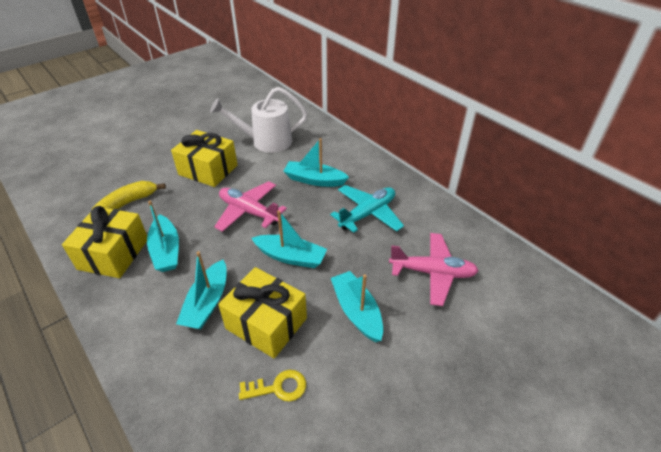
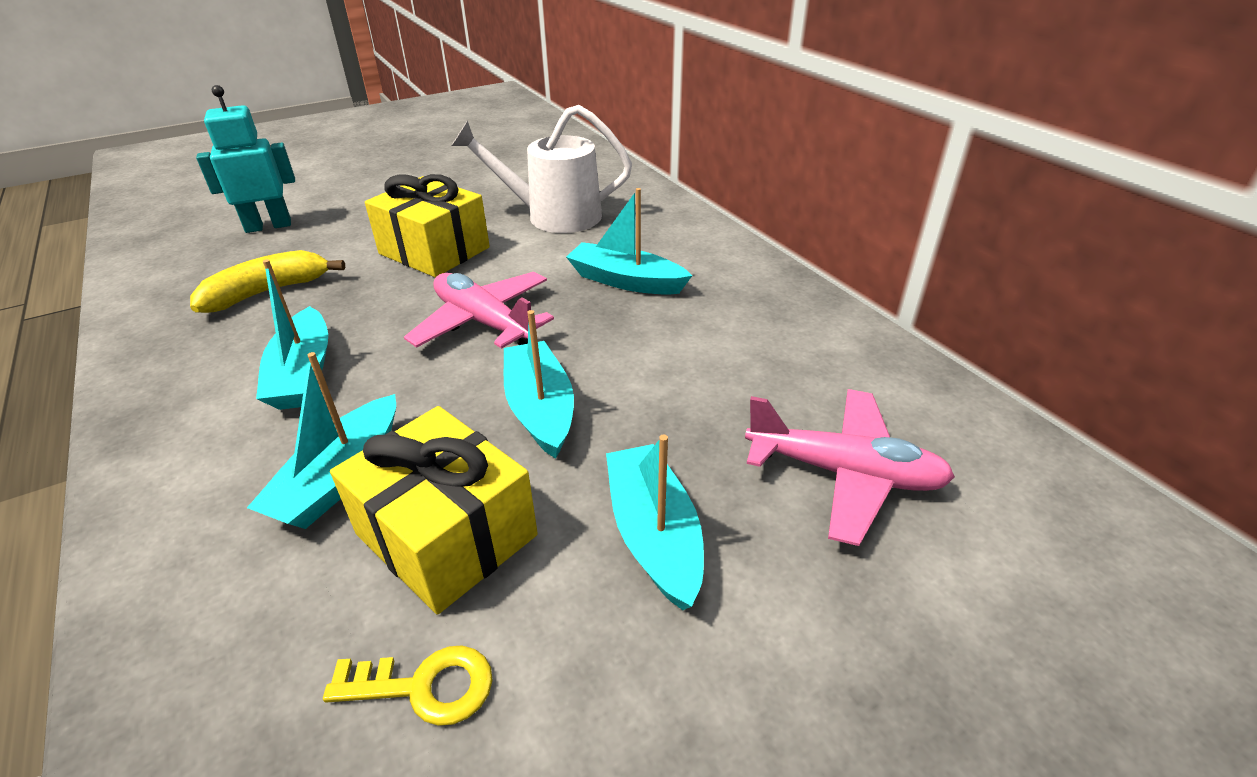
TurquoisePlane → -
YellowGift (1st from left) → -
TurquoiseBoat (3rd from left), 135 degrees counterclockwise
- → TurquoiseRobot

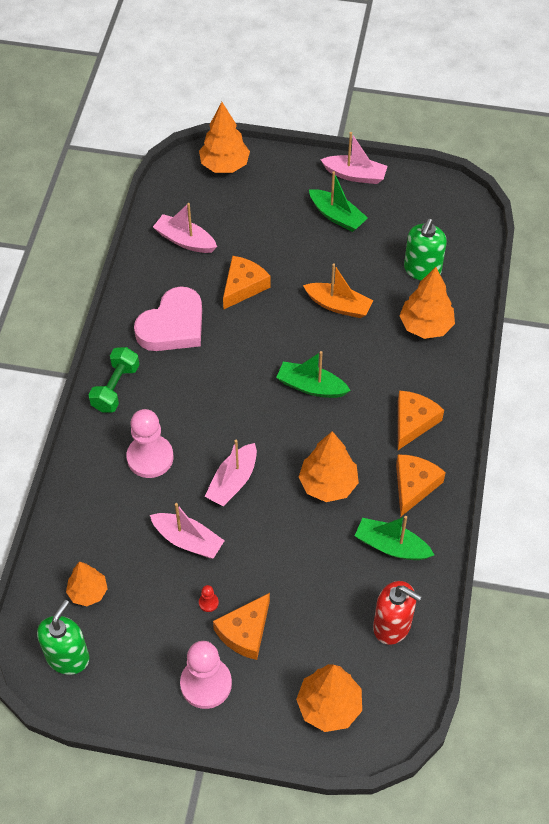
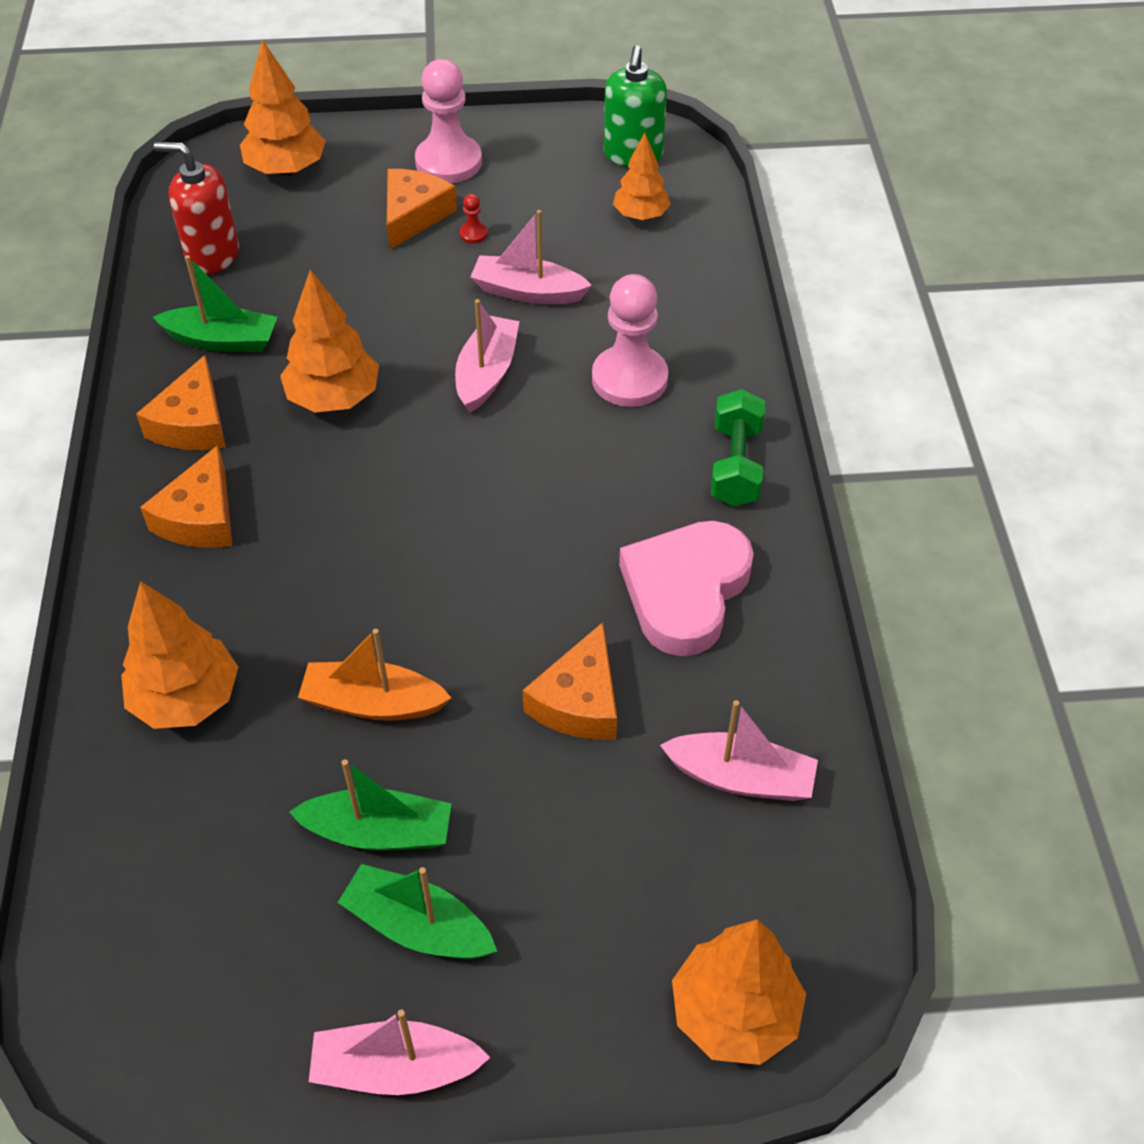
GreenSoapDispenser (2nd from left) → -
GreenBoat (1st from left in the first image) → GreenBoat (2nd from left), move

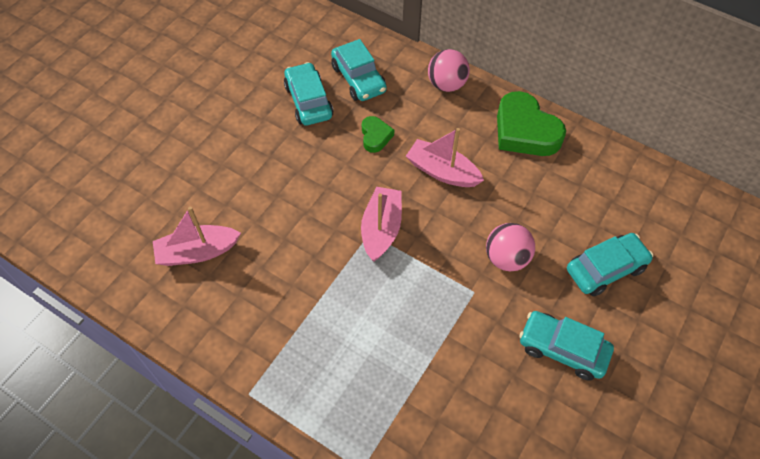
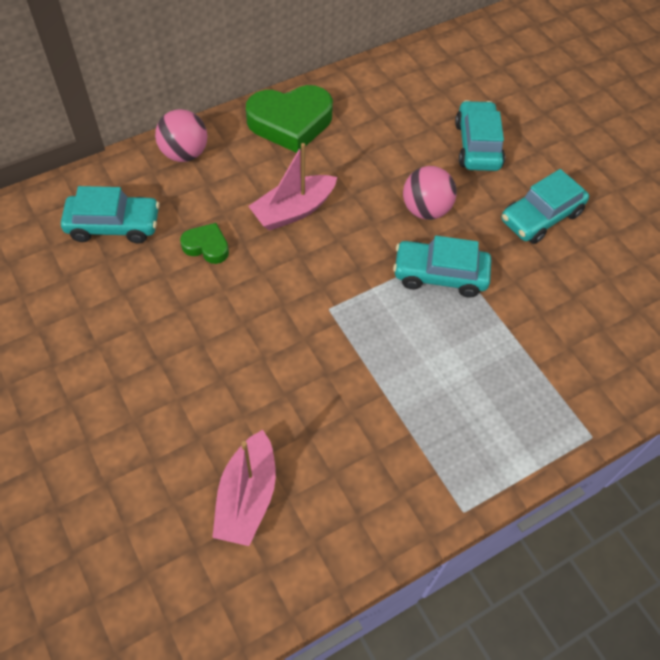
TurquoiseCar (1st from left in the first image) → TurquoiseCar (2nd from left), move
PinkBoat (2nd from left) → -

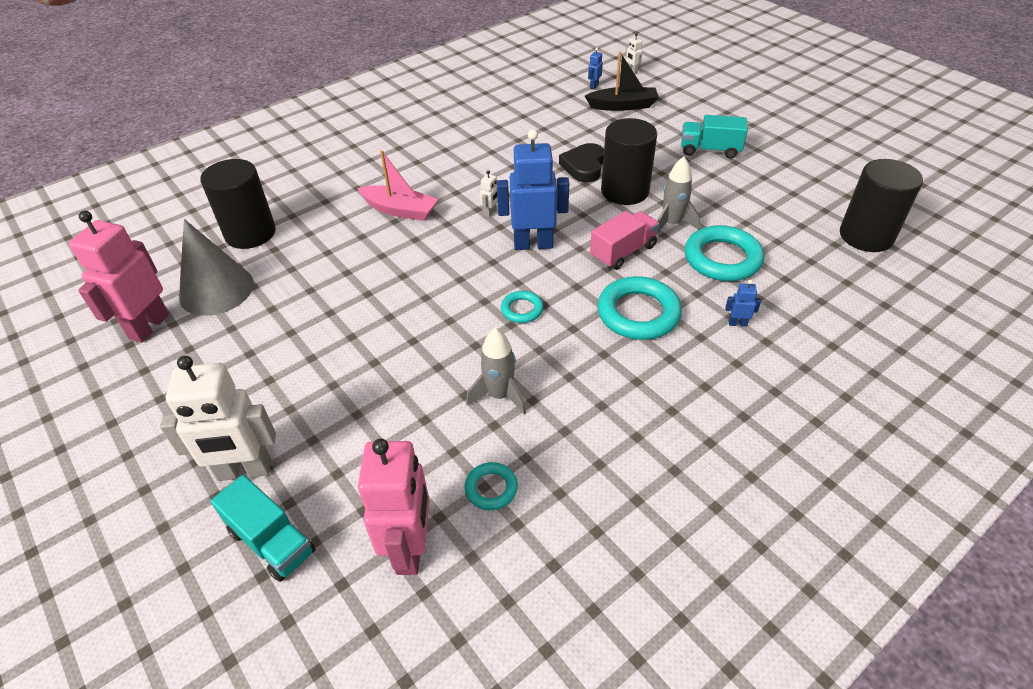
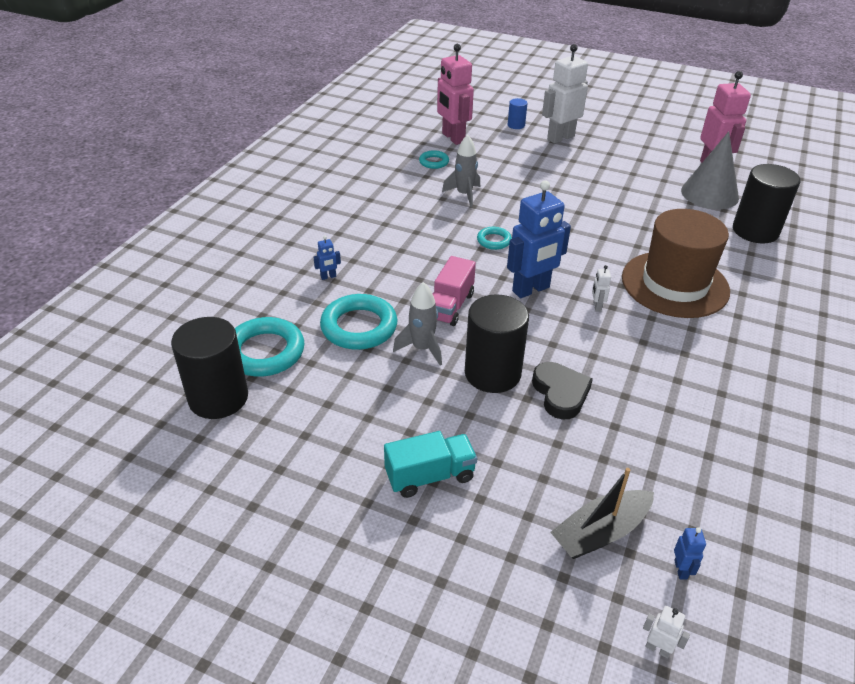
PinkBoat → BrownHat
TurquoiseRing (3rd from left in the first image) → TurquoiseRing (1st from left), move
TurquoiseTruck (1st from left) → BlueCylinder

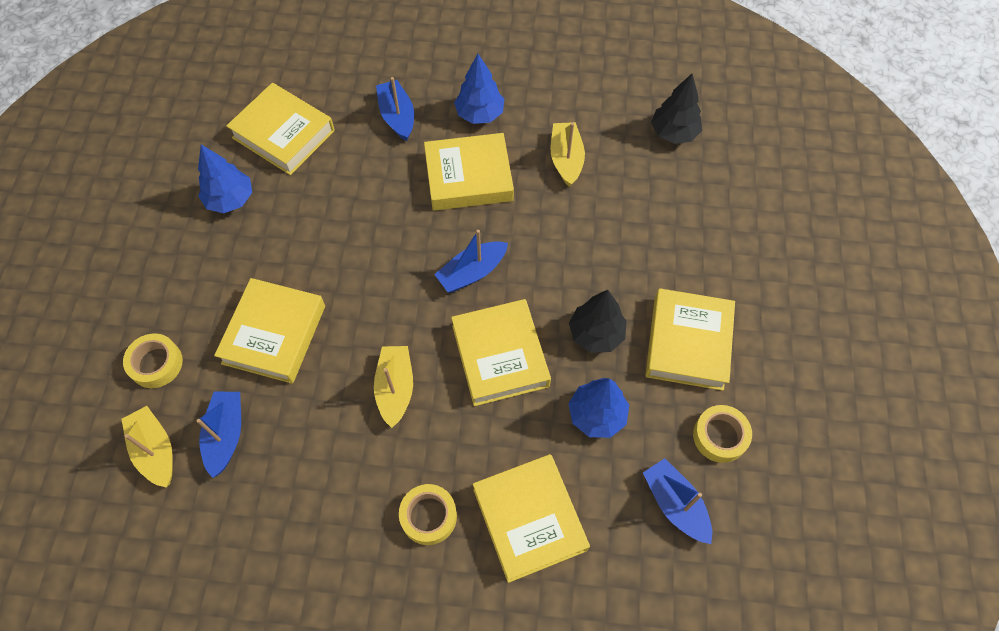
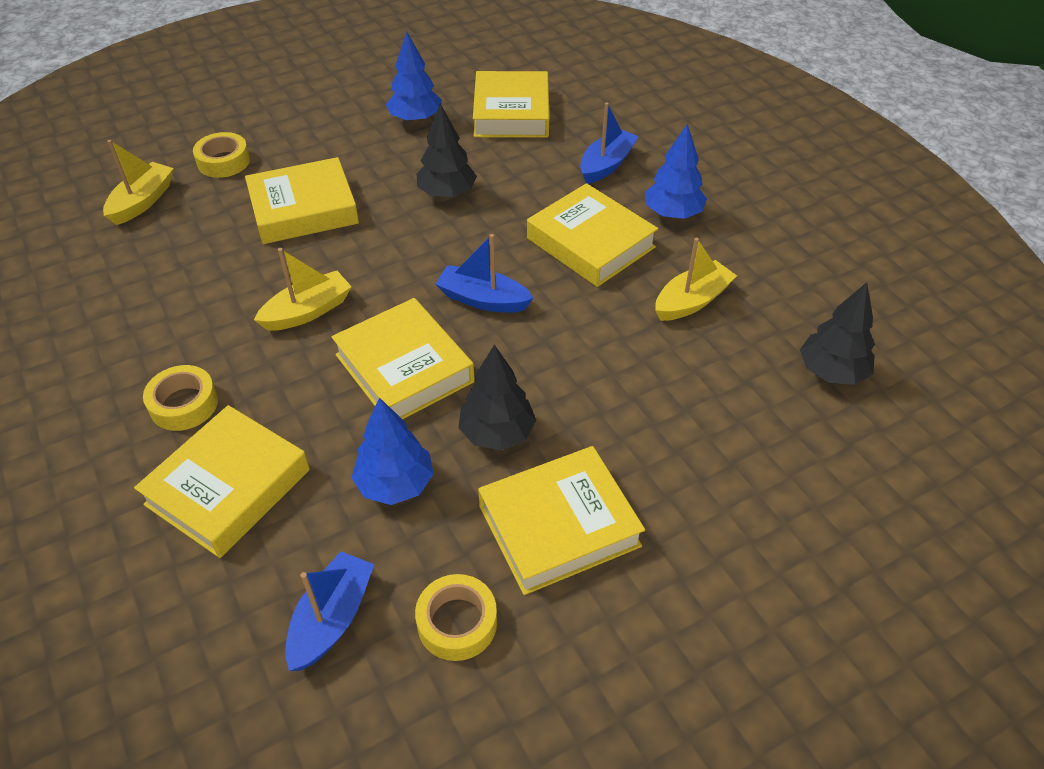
YellowBook (4th from left in the first image) → YellowBook (3rd from left), 75 degrees counterclockwise
BlueBoat (1st from left) → -
- → BlackTree (1st from left)

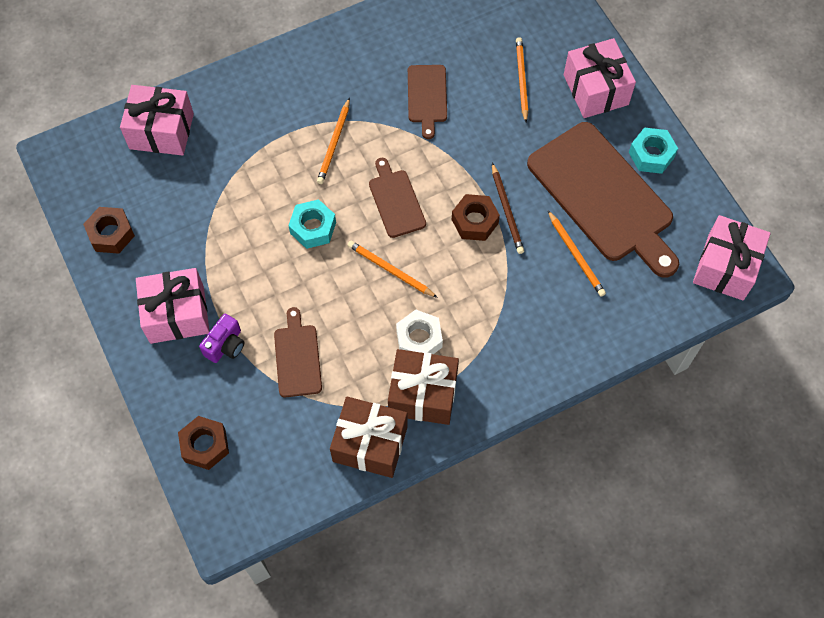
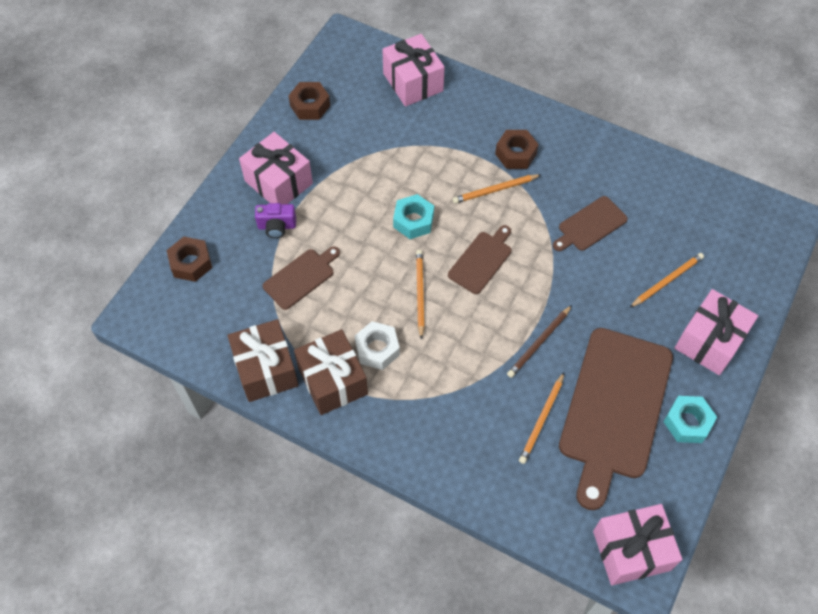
BrownNut (3rd from left), move

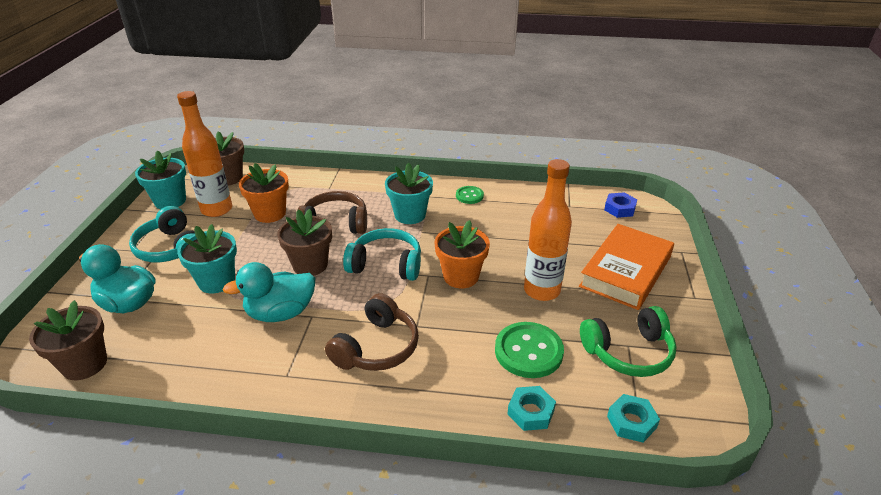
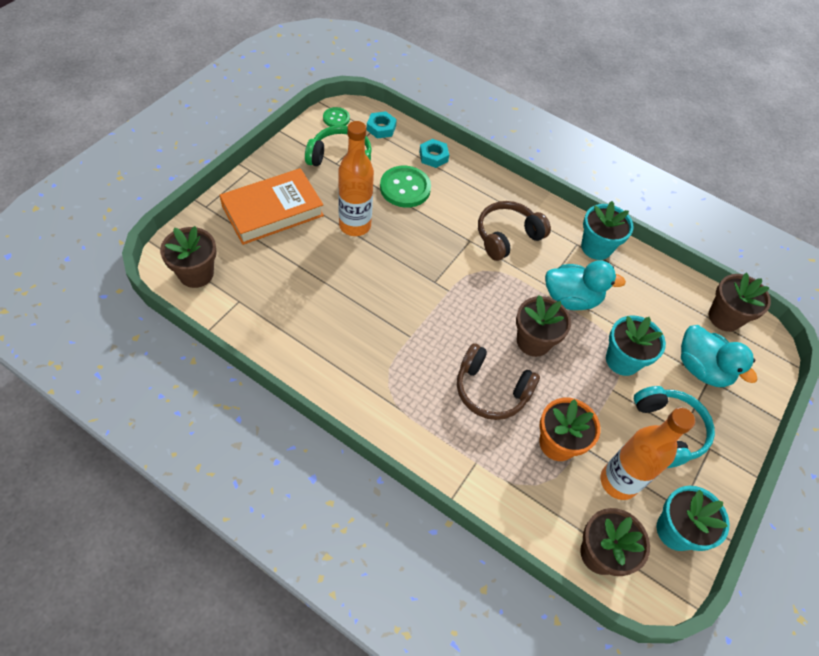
TurquoiseFlowerPot (3rd from left in the first image) → TurquoiseFlowerPot (1st from left), move
GreenButton (1st from left), move
BlueNut → BrownFlowerPot (1st from left)
OrangeFlowerPot (2nd from left) → -
TurquoiseHeadphones (2nd from left) → -

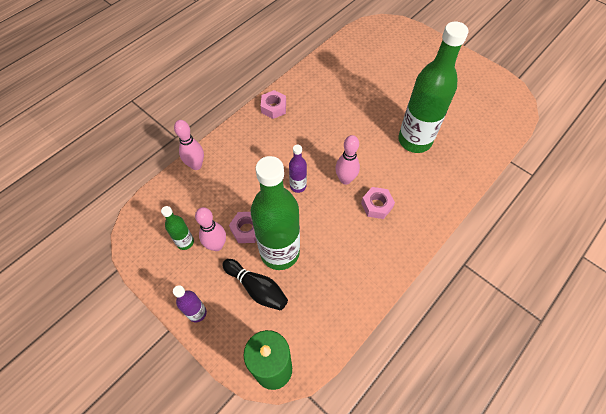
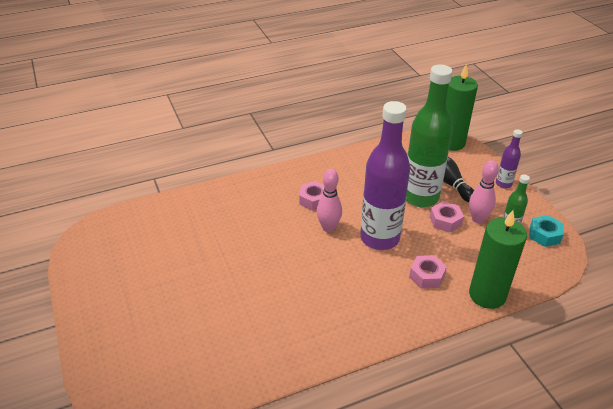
GreenBottle (3rd from left) → -
PinkNut (2nd from left), move
PinkBowlingPin (1st from left) → GreenCandle (2nd from left)
PurpleBottle (2nd from left in the first image) → PurpleBottle (1st from left), x2.20
- → TurquoiseNut

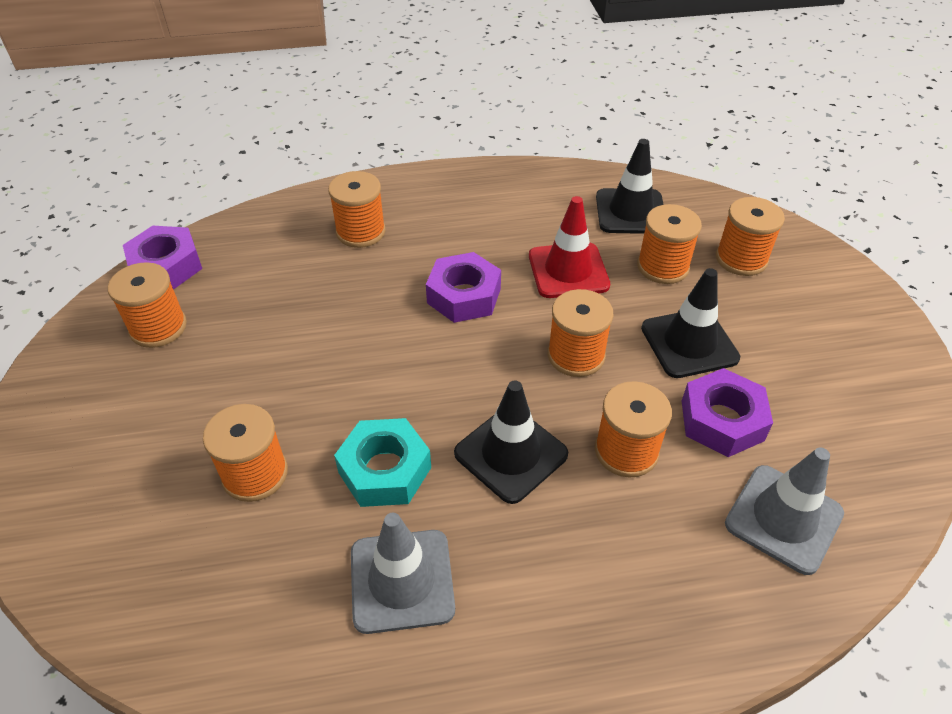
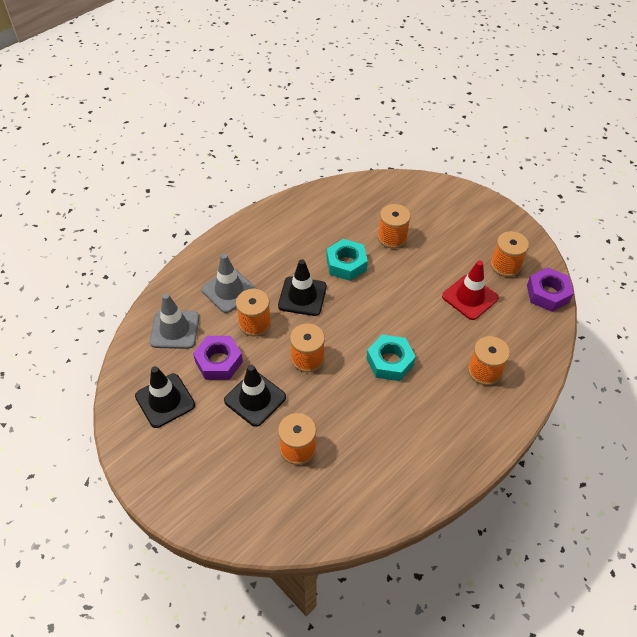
BlackTrafficCone (2nd from left in the first image) → BlackTrafficCone (1st from left), move
RedTrafficCone, move
OrangeSpool (7th from left) → -
PurpleNut (2nd from left) → TurquoiseNut (2nd from left)
GreyTrafficCone (1st from left in the first image) → GreyTrafficCone (2nd from left), move

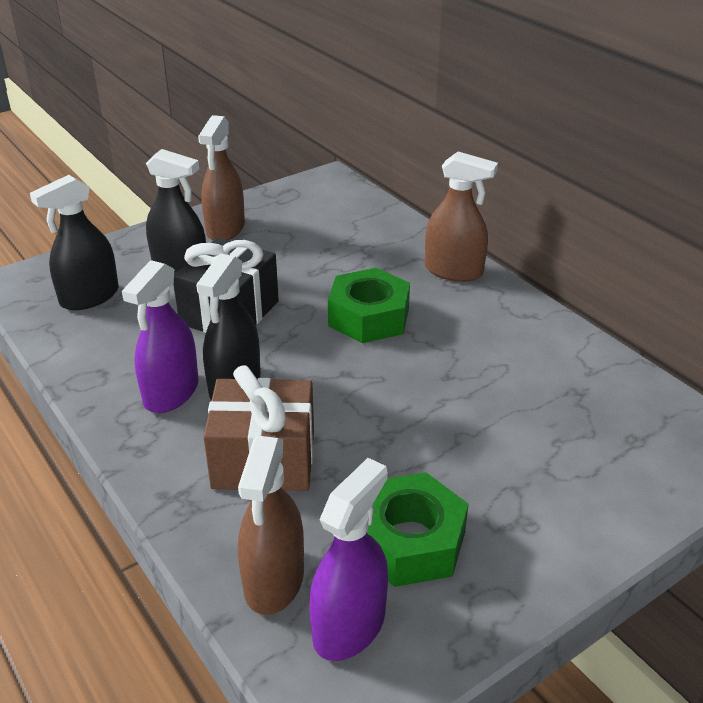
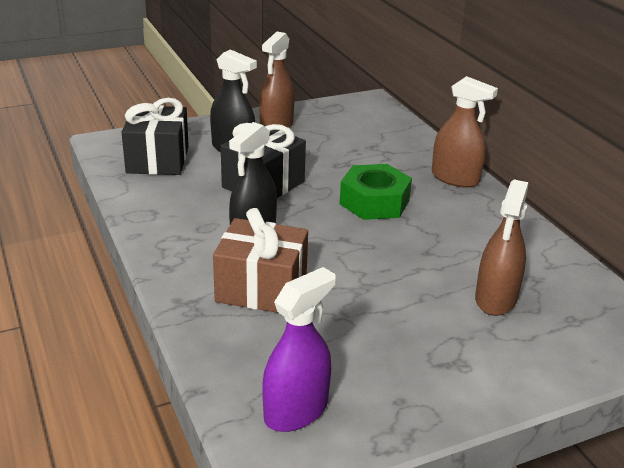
BlackSprayBottle (1st from left) → BlackGift (1st from left)
PurpleSprayBottle (1st from left) → -
BrownSprayBottle (2nd from left in the first image) → BrownSprayBottle (3rd from left), move
GreenNut (2nd from left) → -

